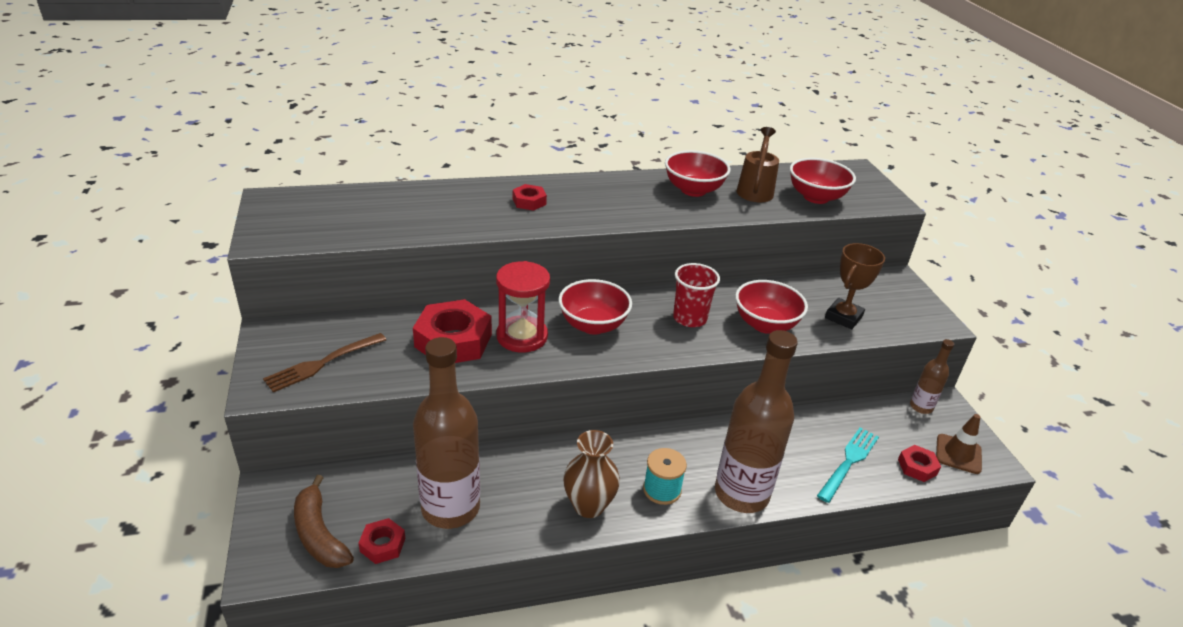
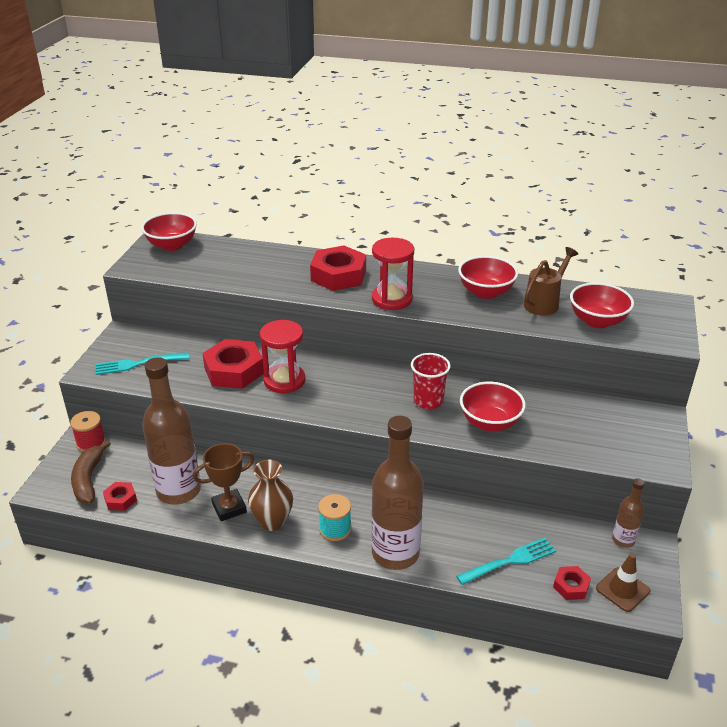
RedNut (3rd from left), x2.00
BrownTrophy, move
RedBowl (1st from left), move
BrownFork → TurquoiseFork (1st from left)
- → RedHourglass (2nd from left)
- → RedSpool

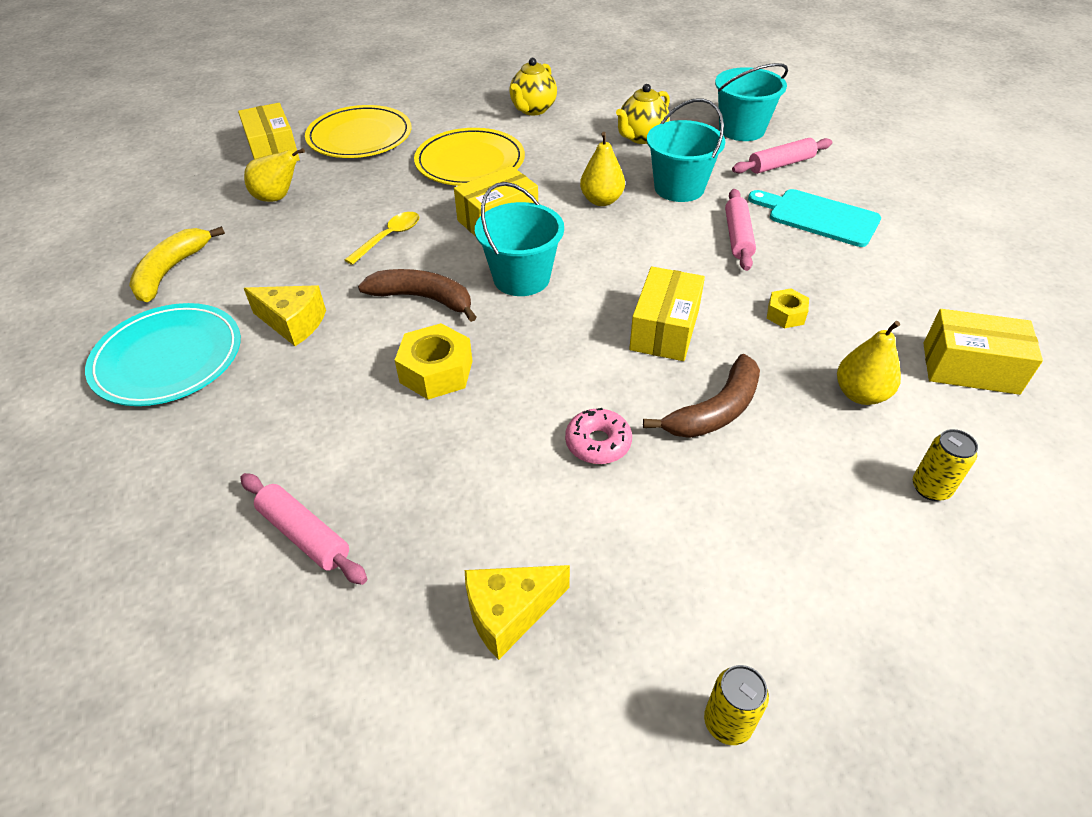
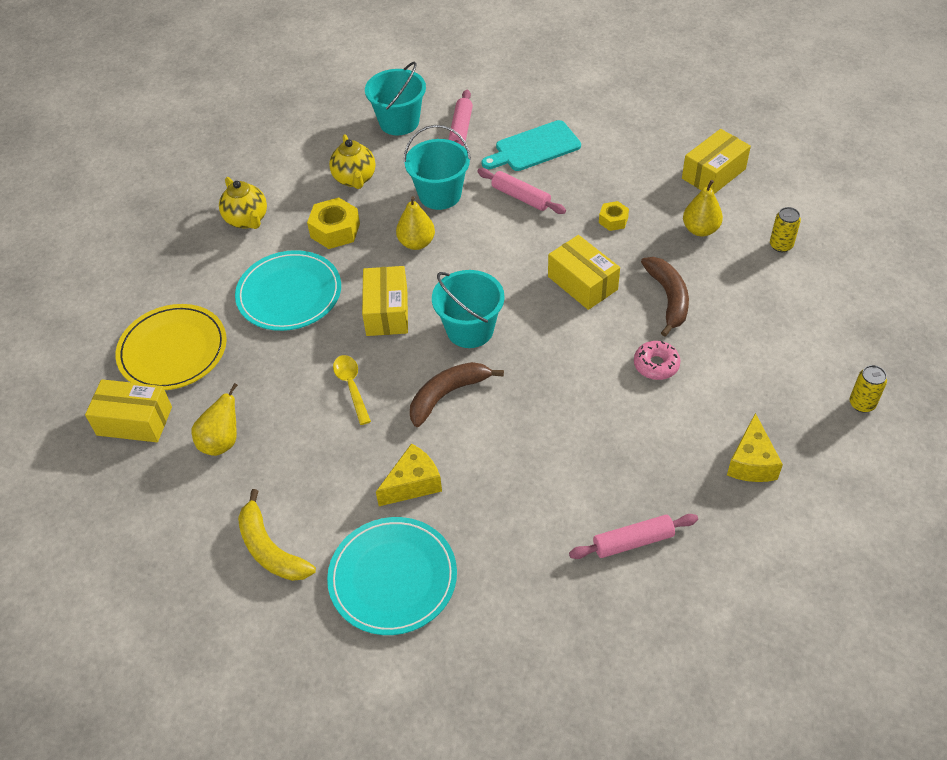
YellowPlate (2nd from left) → TurquoisePlate (1st from left)
YellowNut (1st from left), move

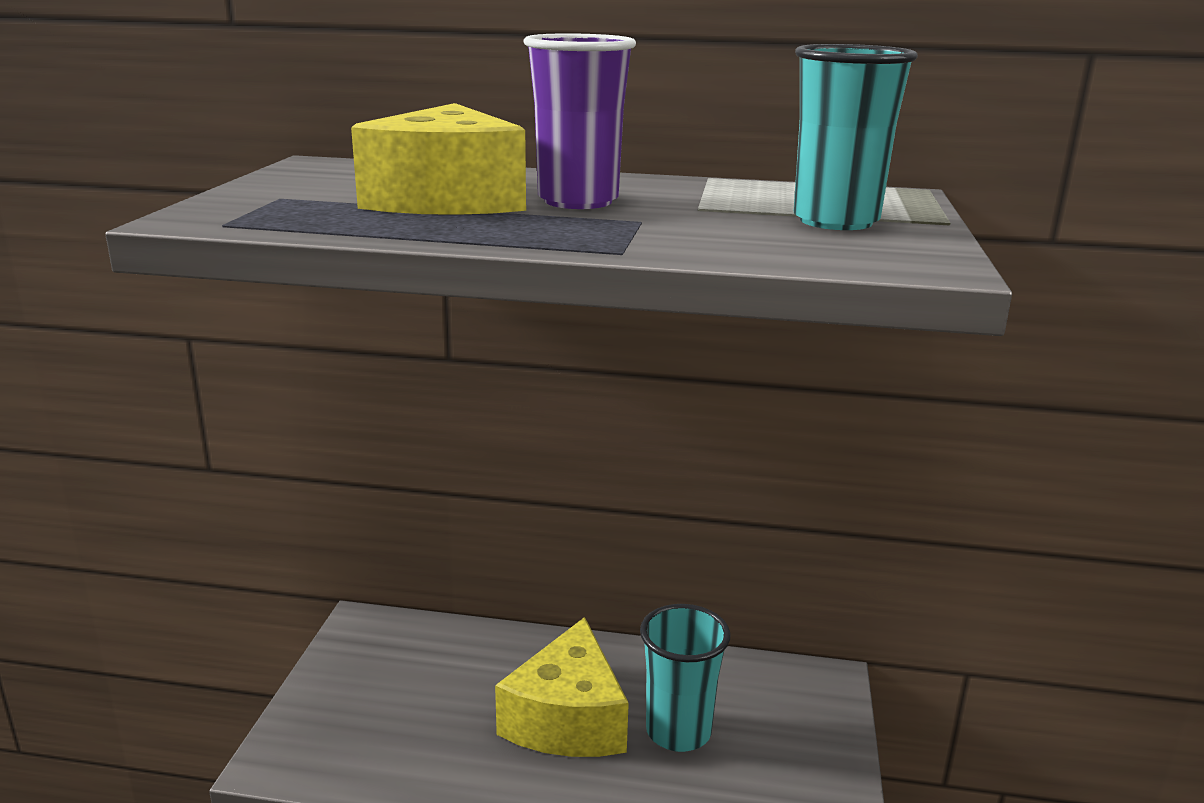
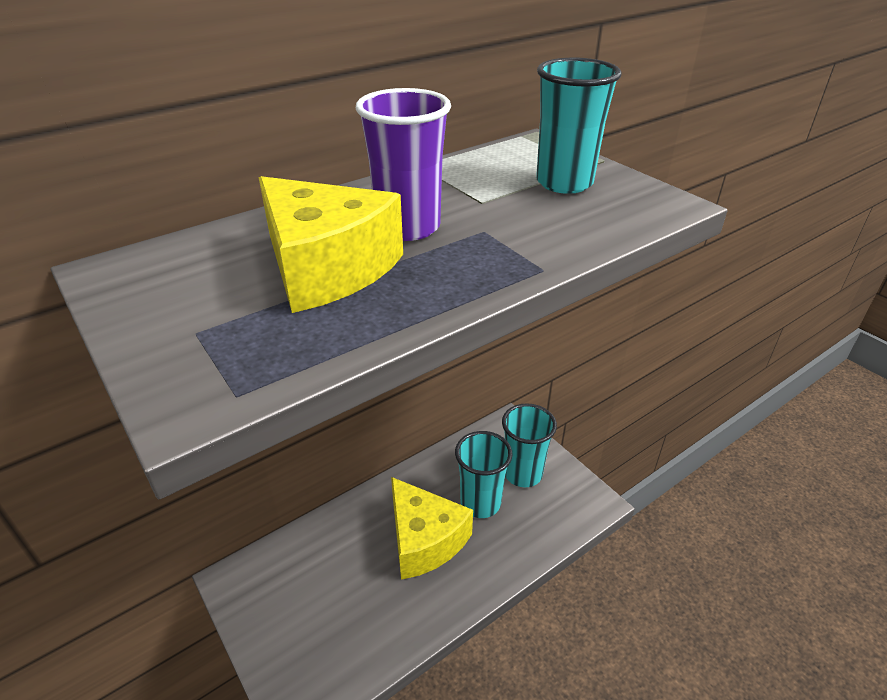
- → TurquoiseCup (2nd from left)

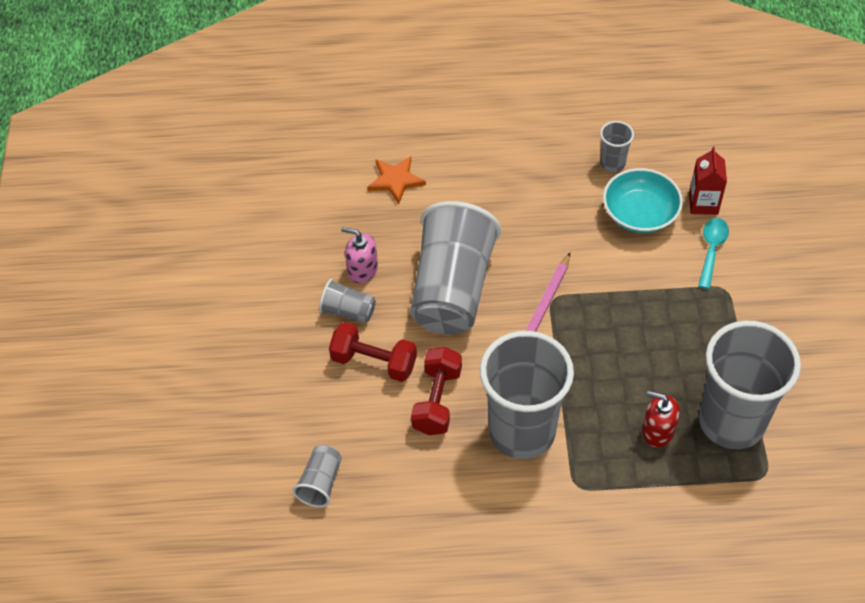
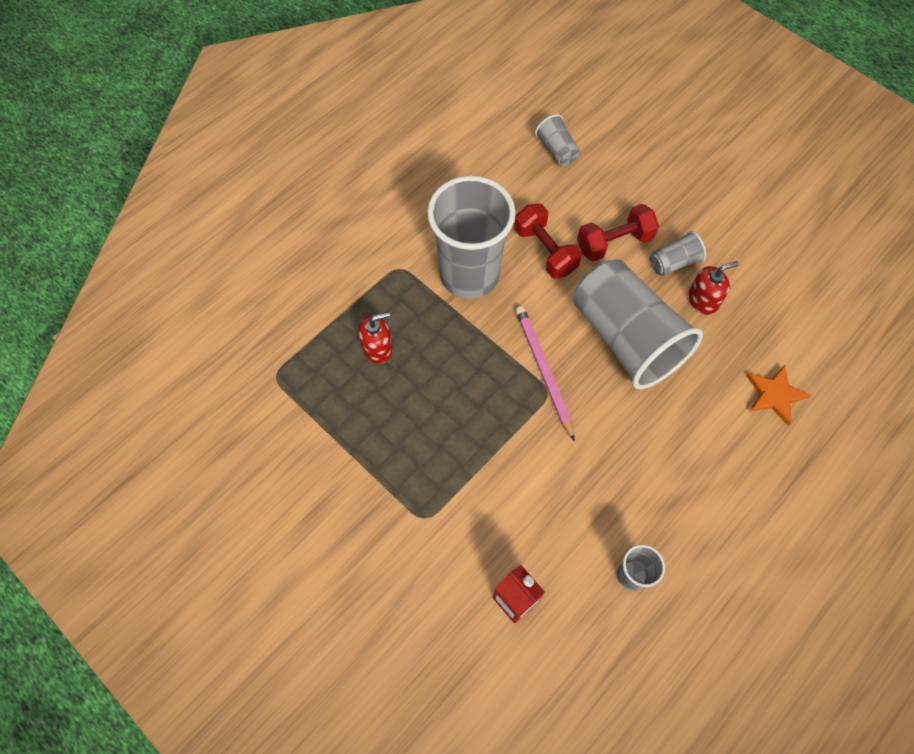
TurquoiseBowl → -
TurquoiseSpoon → -
PinkSoapDispenser → RedSoapDispenser (2nd from left)
GreyCup (6th from left) → -

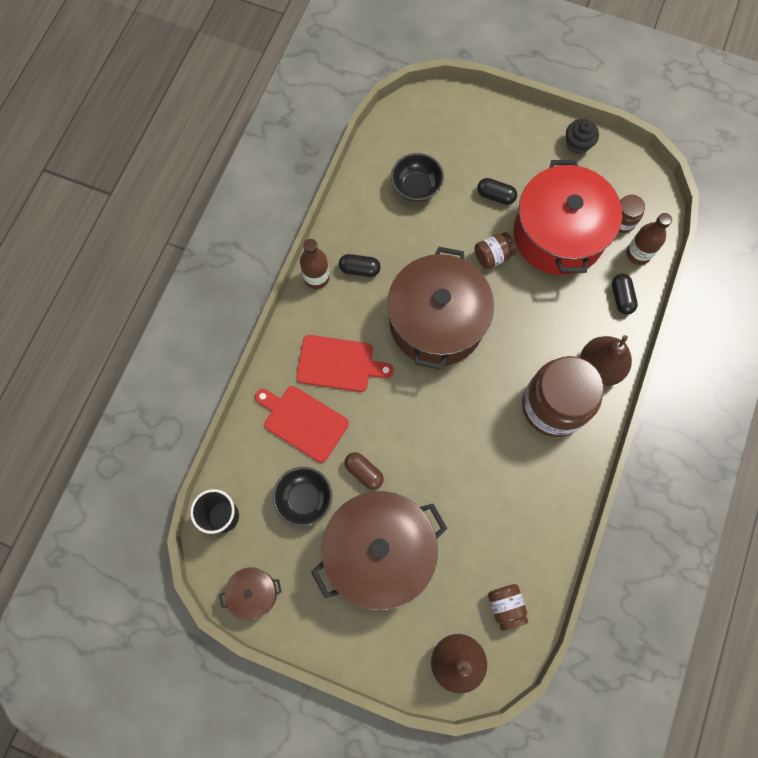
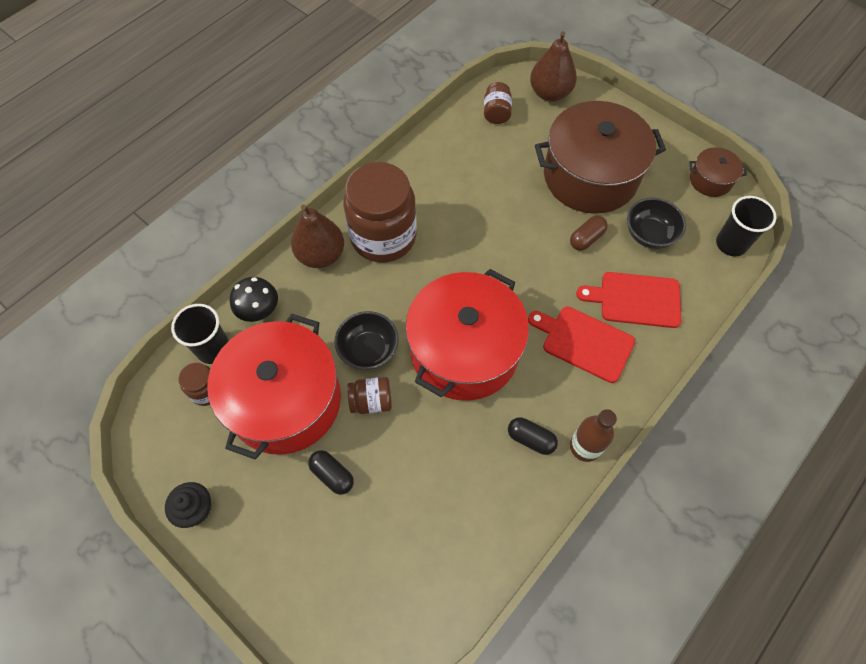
BlackBowl (2nd from left in the first image) → BlackBowl (1st from left), move
BrownBottle (2nd from left) → BlackCup (1st from left)
BrownPot (3rd from left) → RedPot (2nd from left)
BlackCapsule (3rd from left) → BlackMushroom
RedCuttingBoard (1st from left in the first image) → RedCuttingBoard (2nd from left), 135 degrees clockwise
BrownCapsule, 75 degrees clockwise

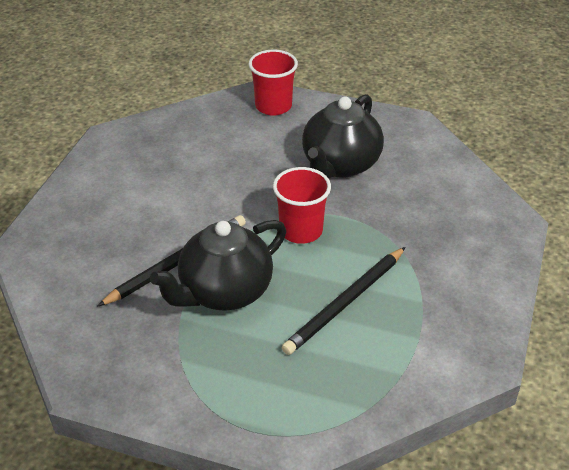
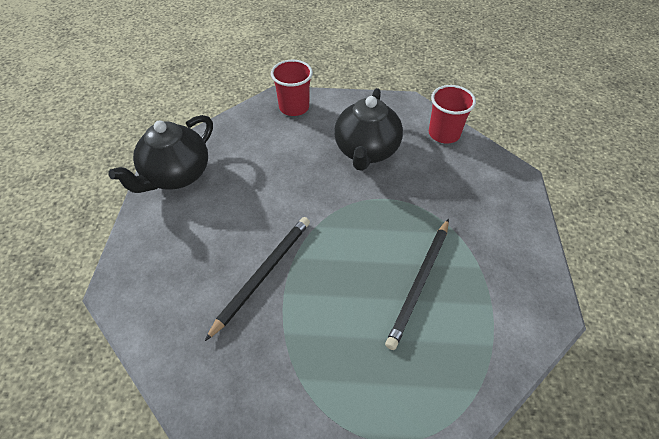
RedCup (2nd from left), move
BlackTeapot (1st from left), move

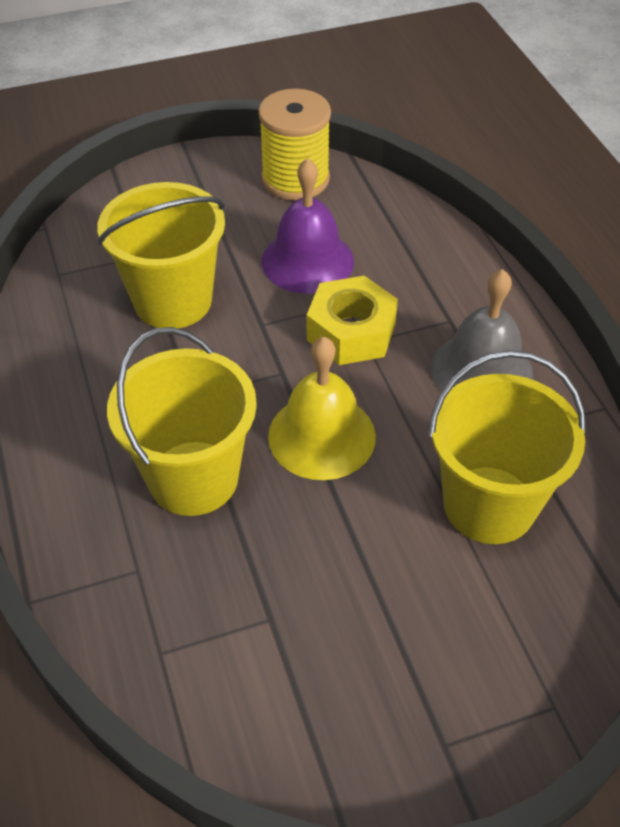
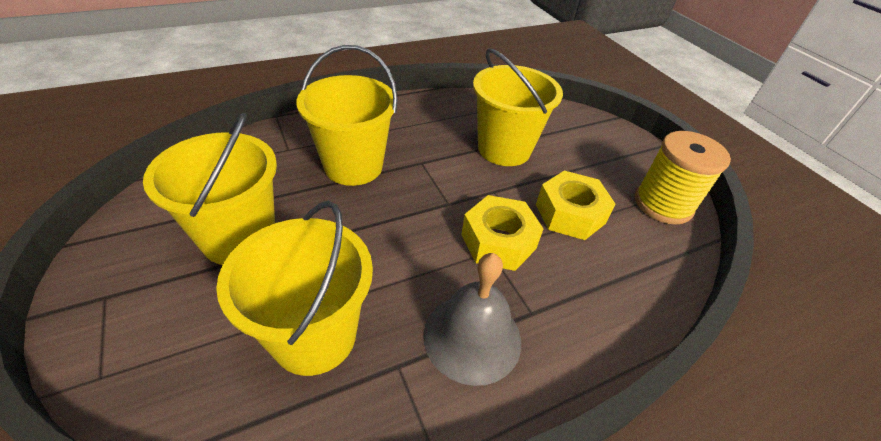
PurpleBell → YellowNut (2nd from left)
YellowBell → -
- → YellowBucket (1st from left)

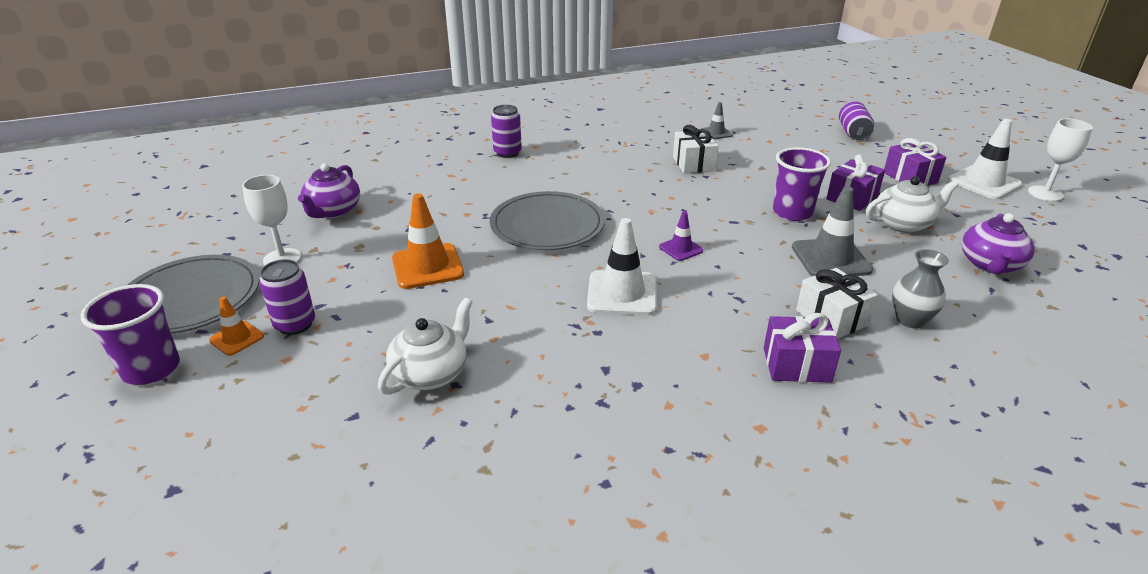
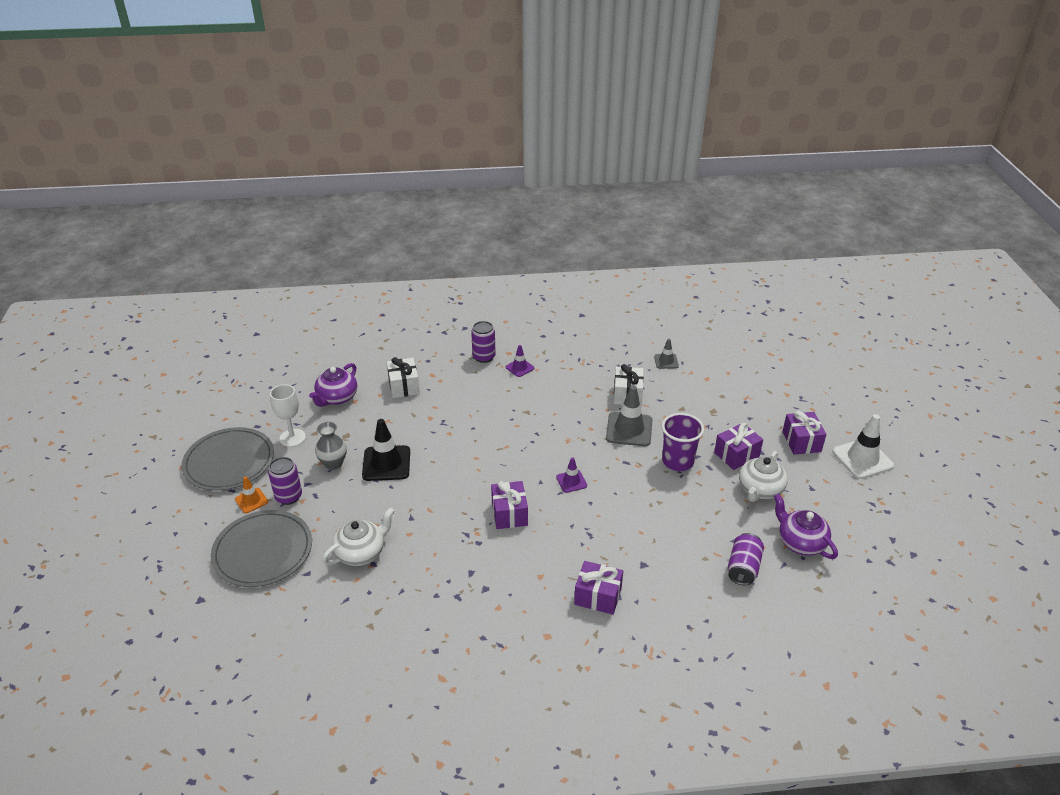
PurpleCan (3rd from left), move
WhiteGoblet (2nd from left) → -
WhiteTeapot (2nd from left), 120 degrees clockwise
GreyTrafficCone (2nd from left in the first image) → GreyTrafficCone (1st from left), move
GreyPlate (2nd from left), move
OrangeTrafficCone (2nd from left) → BlackTrafficCone
PurpleTeapot (2nd from left), 105 degrees clockwise
WhiteTrafficCone (1st from left) → PurpleGift (1st from left)
GreyVase, move
WhiteGift (2nd from left in the first image) → WhiteGift (1st from left), move
PurpleCup (1st from left) → -
- → PurpleTrafficCone (1st from left)

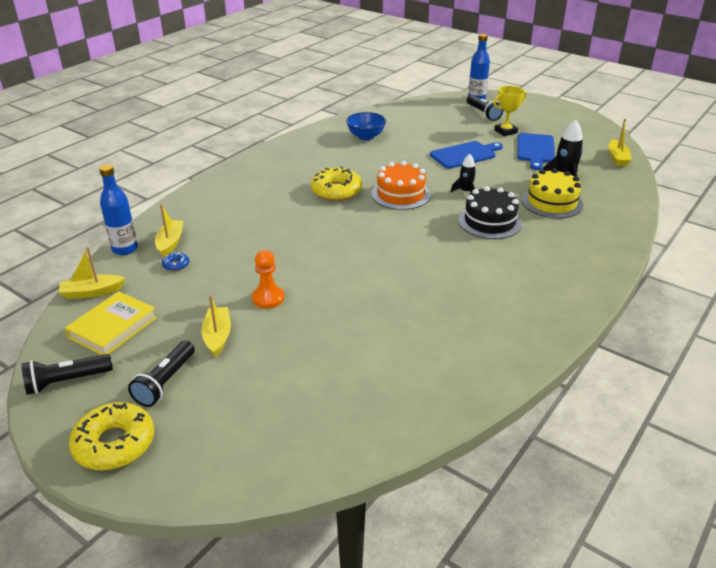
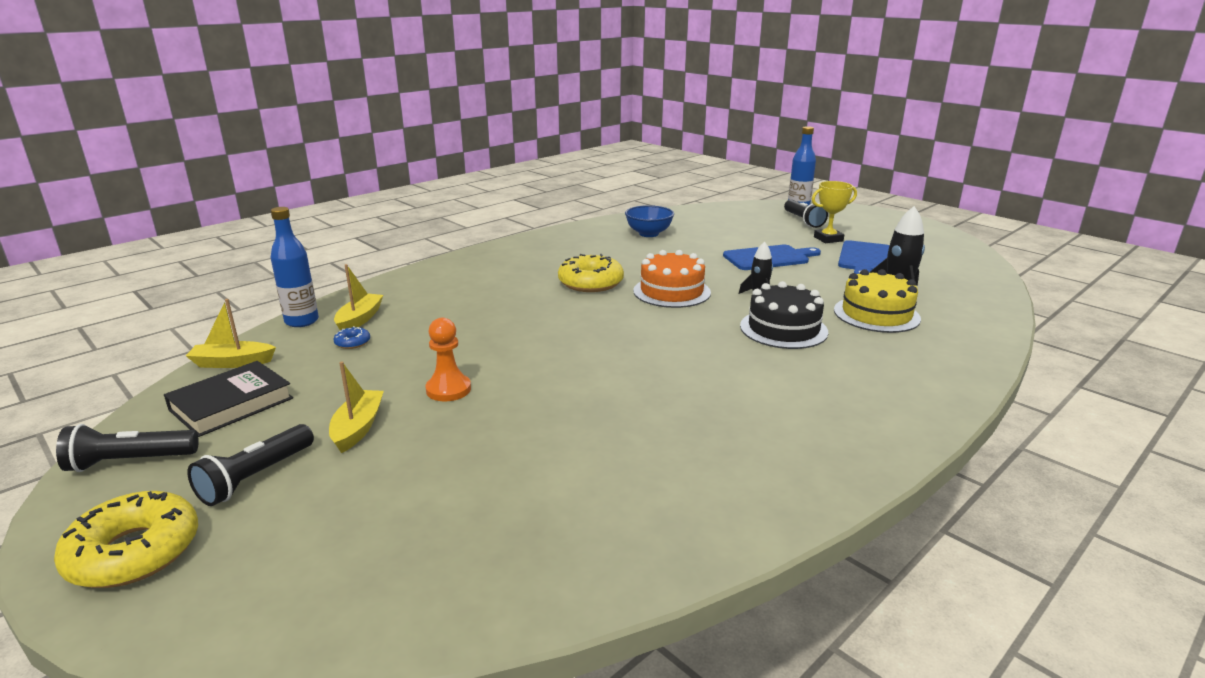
YellowBoat (4th from left) → -
YellowBook → BlackBook

